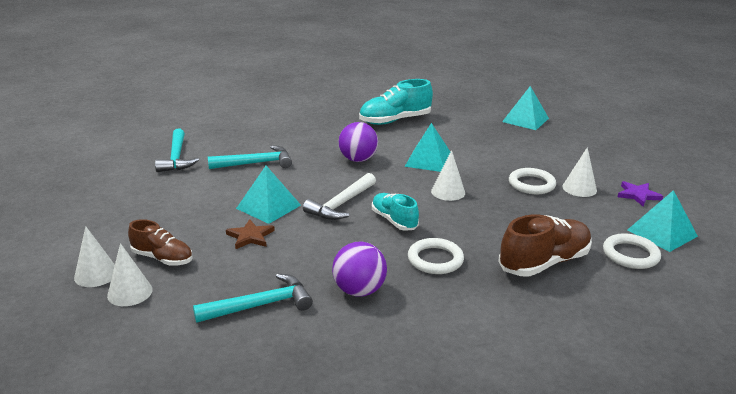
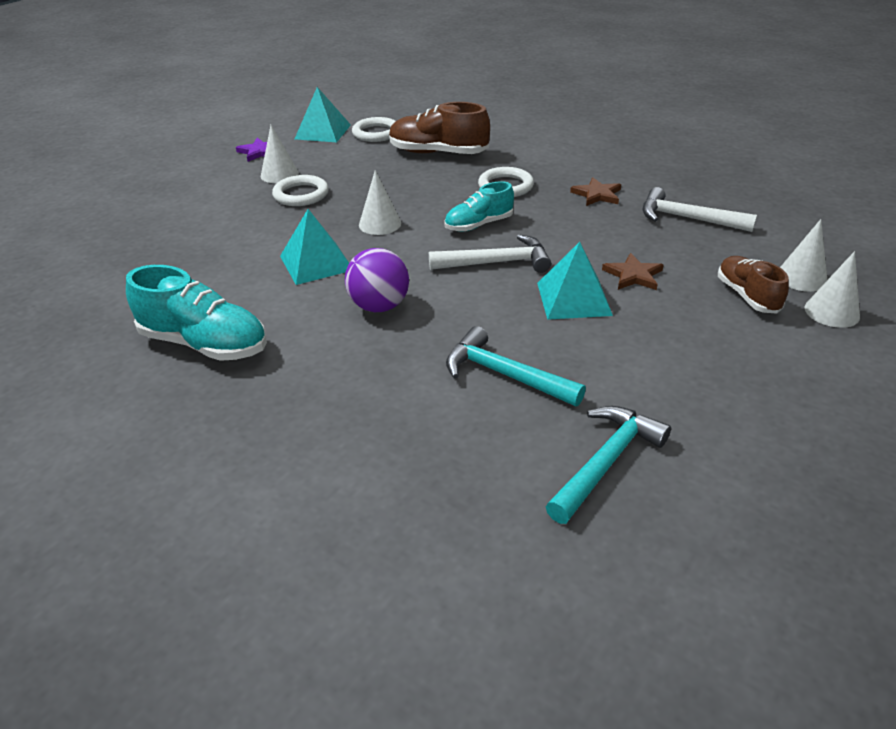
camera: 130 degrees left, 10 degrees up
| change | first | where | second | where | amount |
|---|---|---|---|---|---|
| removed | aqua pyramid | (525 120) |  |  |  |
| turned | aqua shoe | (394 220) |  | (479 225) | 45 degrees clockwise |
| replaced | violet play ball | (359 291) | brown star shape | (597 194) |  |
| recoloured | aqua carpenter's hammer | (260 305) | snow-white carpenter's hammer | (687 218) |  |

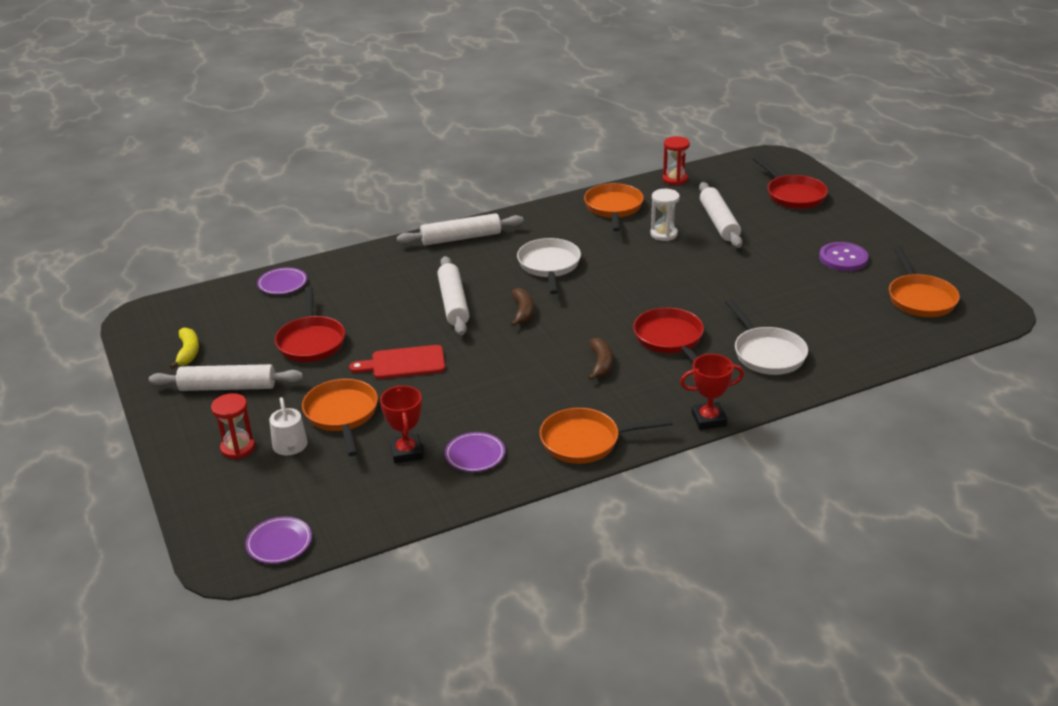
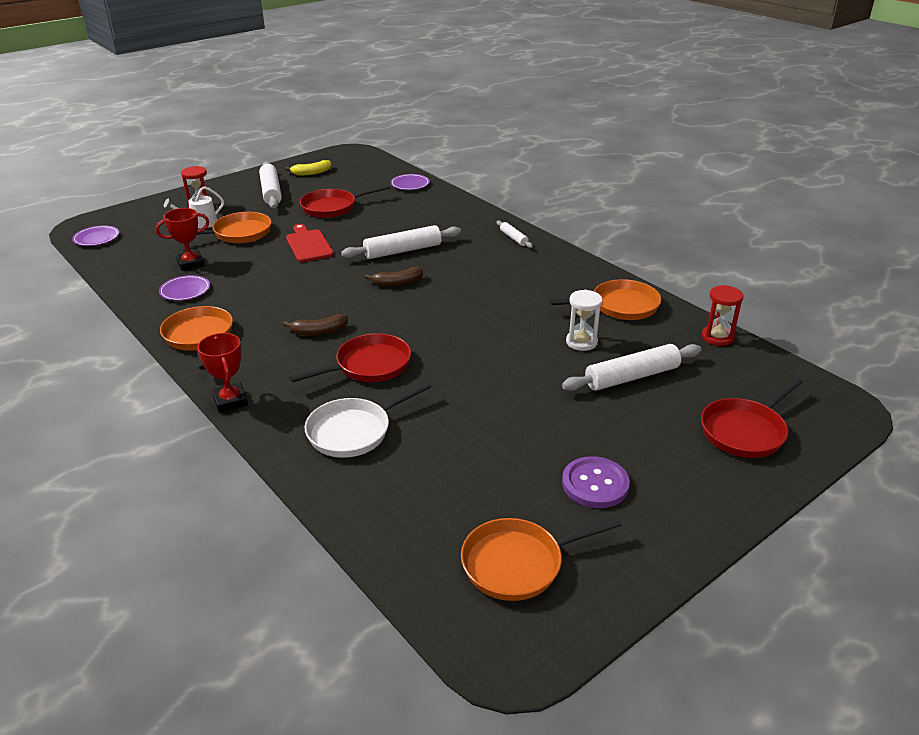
camera: 75 degrees right, 0 degrees up
| change | first | where | second | where | amount |
|---|---|---|---|---|---|
| resized | snow-white pastry roller | (461 238) |  | (513 238) | x0.52 |
| removed | snow-white pan | (549 266) |  |  |  |

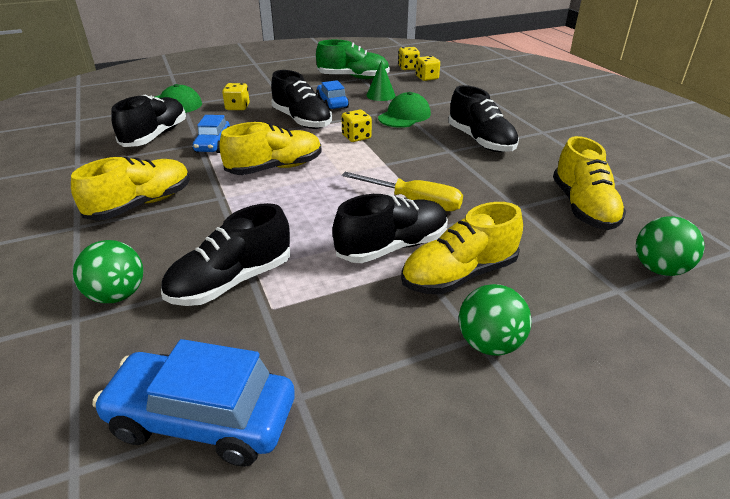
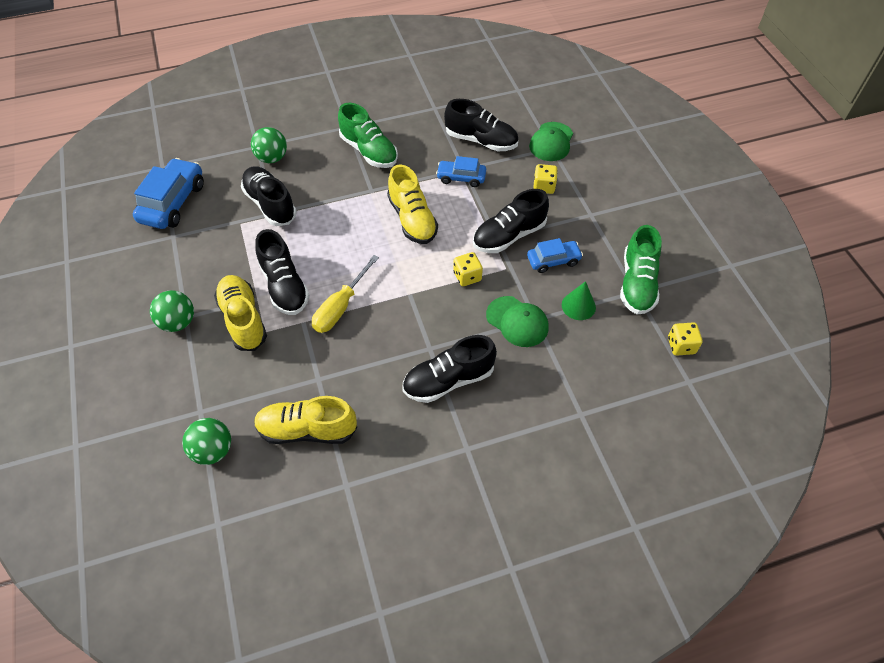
camera: 95 degrees right, 20 degrees up
| change | first | where | second | where | amount |
|---|---|---|---|---|---|
| removed | bright yellow game die | (427 78) |  |  |  |
| recoloured | bright yellow shoe | (141 204) | leaf-green shoe | (369 151) |  |

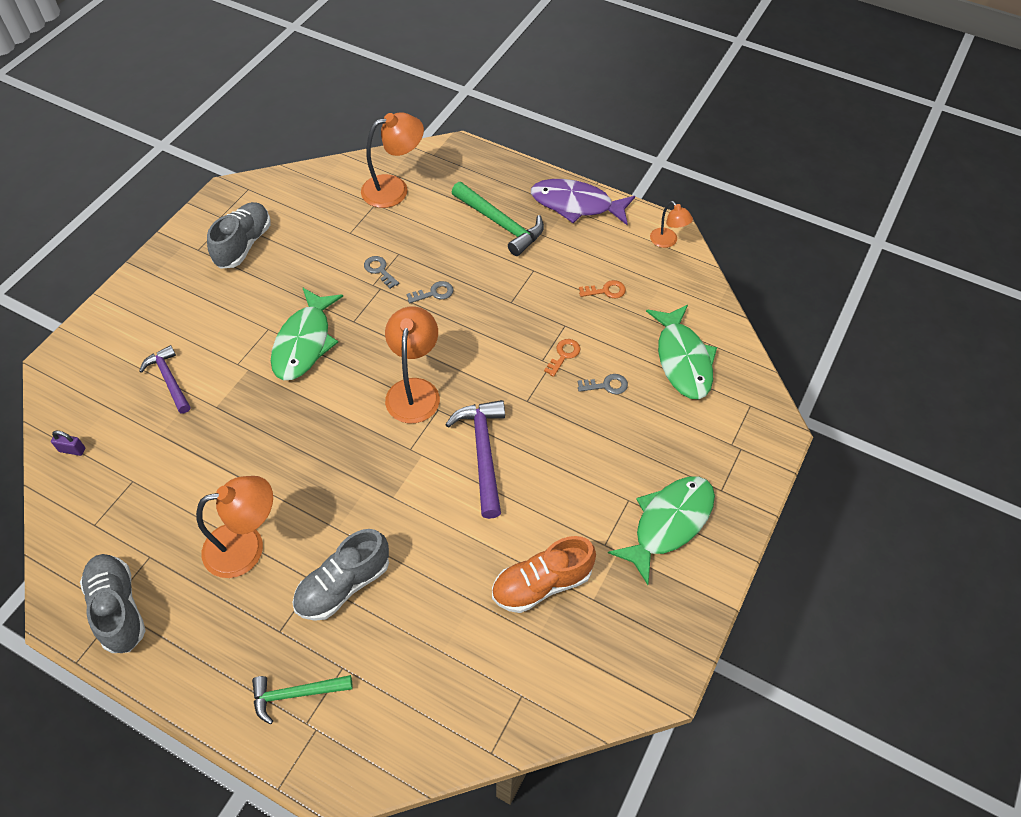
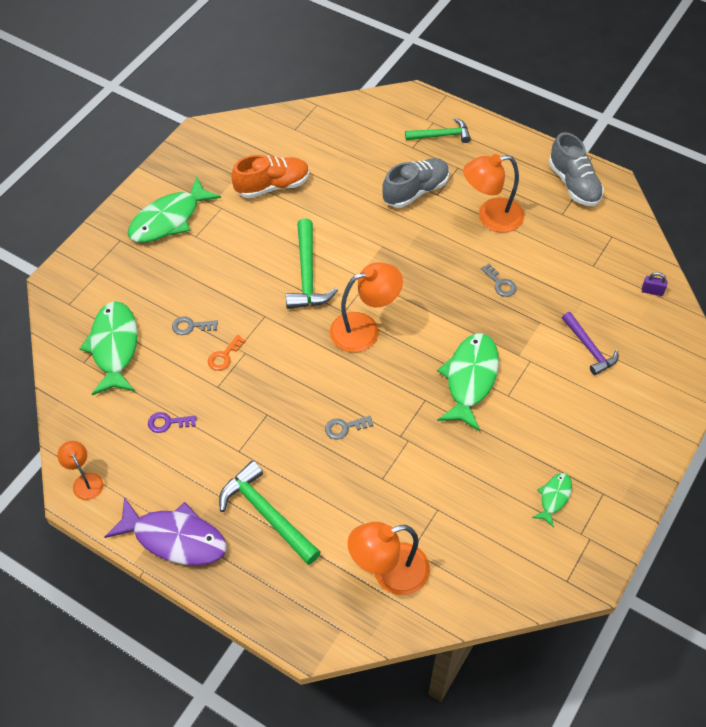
camera: 175 degrees left, 0 degrees up
| change | first | where | second | where | amount |
|---|---|---|---|---|---|
| replaced | gray shoe | (243 244) | leaf-green toy fish | (554 497) |  |
| moved | gray key | (379 270) |  | (500 283) |  |
| recoloured | orange key | (606 291) | violet key | (168 422) |  |
| turned | orange reading lamp | (414 390) |  | (364 329) | 120 degrees counterclockwise |
| recoloured | violet carpenter's hammer | (483 453) | leaf-green carpenter's hammer | (307 274) |  |

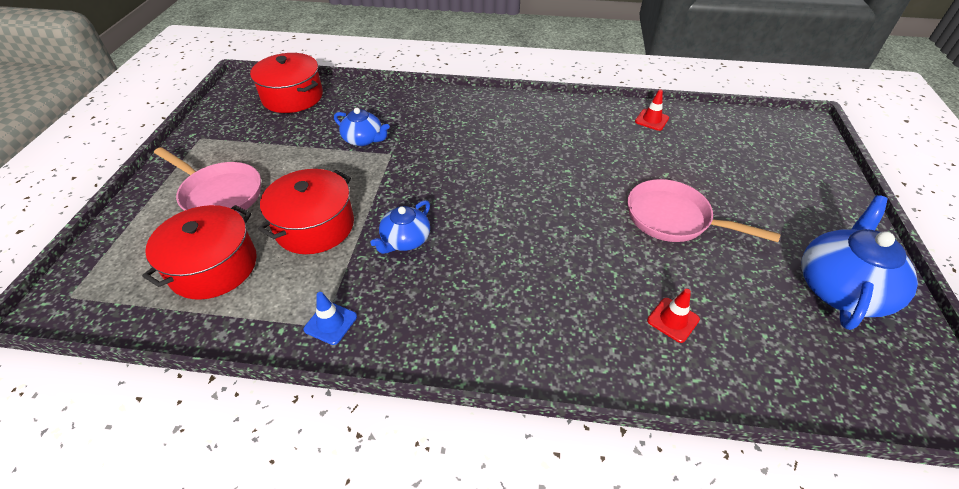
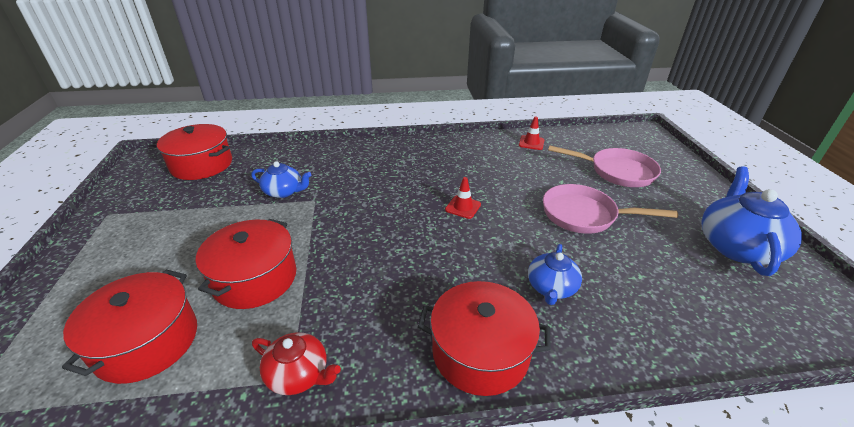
camera: 15 degrees left, 10 degrees down
| change | first | where | second | where | amount |
|---|---|---|---|---|---|
| moved | rose-pink pan | (219 194) |  | (617 172) |  |
| moved | royal blue tea pot | (405 240) |  | (551 287) |  |
| moved | scarlet traffic cone | (673 320) |  | (463 207) |  |
| replaced | royal blue traffic cone | (330 323) | scarlet tea pot | (299 374) |  |
| added |  |  | scarlet cooking pot | (480 352) |  |

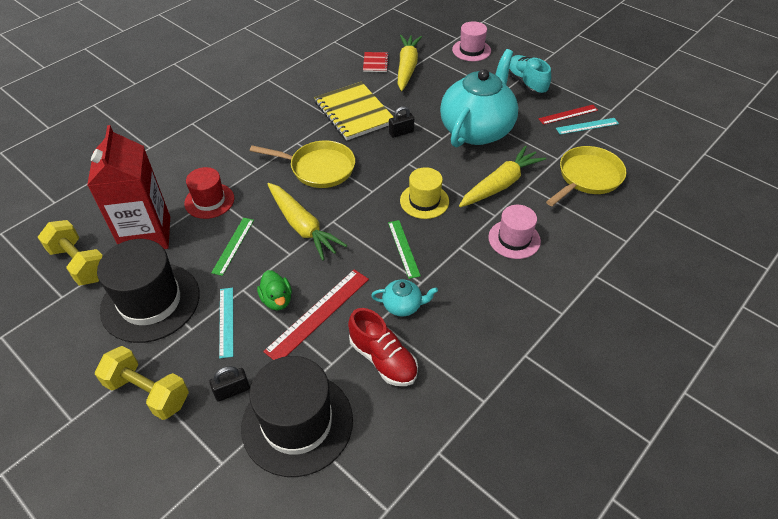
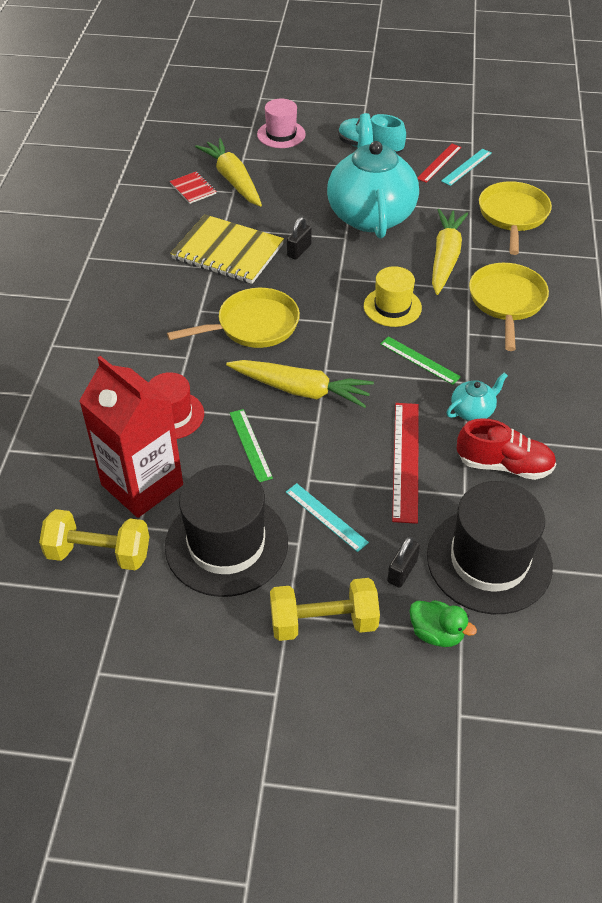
camera: 35 degrees left, 0 degrees up
| change | first | where | second | where | amount |
|---|---|---|---|---|---|
| replaced | rose-pink tall hat | (514 239) | bright yellow pan | (506 302) |  |
| moved | leaf-green rubber duck | (277 300) |  | (436 633) |  |

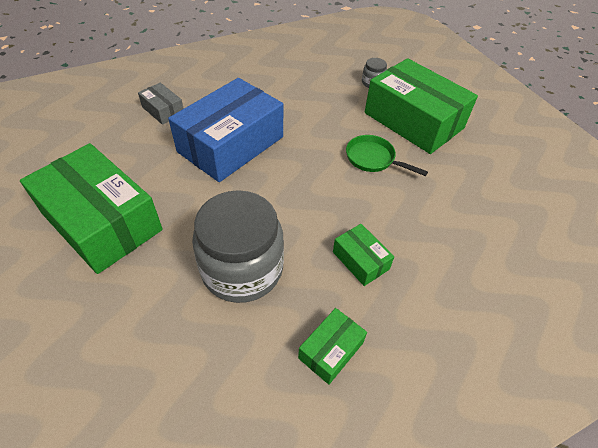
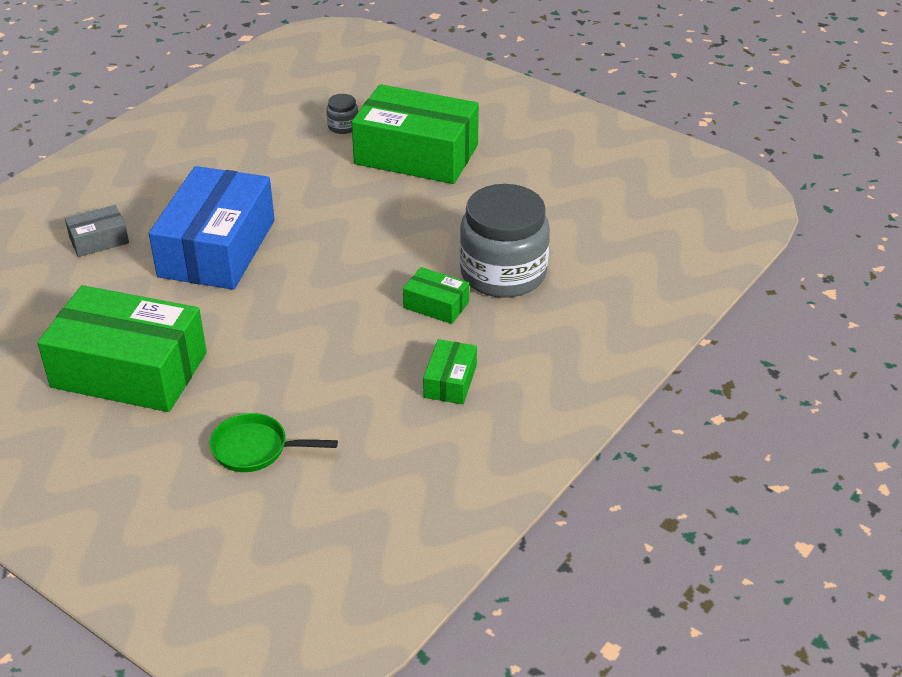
camera: 25 degrees left, 10 degrees down
| change | first | where | second | where | amount |
|---|---|---|---|---|---|
| turned | gray package | (163 110) |  | (99 240) | 45 degrees counterclockwise |
| moved | leaf-green pan | (373 159) |  | (255 449) |  |
| moved | gray preserve jar | (242 269) |  | (503 273) |  |

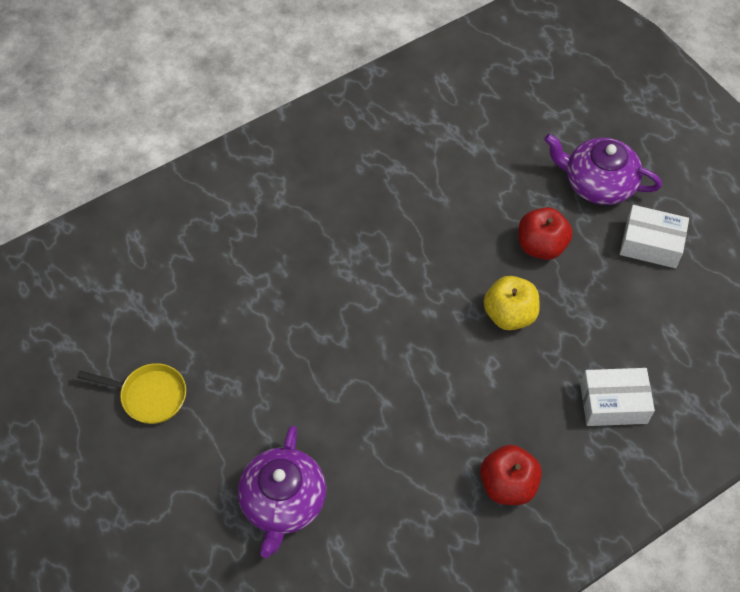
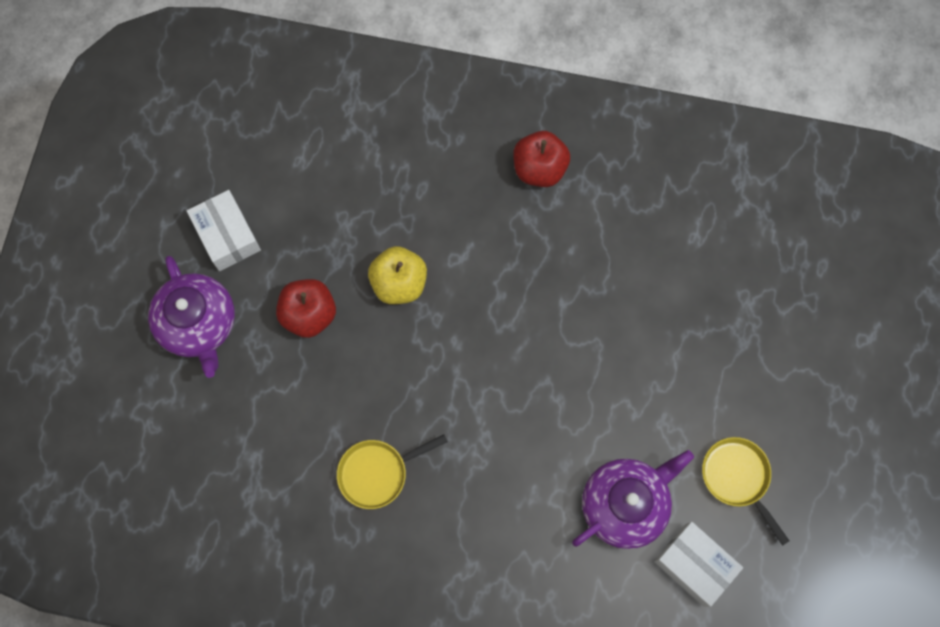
camera: 135 degrees left, 15 degrees up
| change | first | where | second | where | amount |
|---|---|---|---|---|---|
| moved | snow-white package | (613 403) |  | (694 565) |  |
| moved | violet tea pot | (283 502) |  | (625 504) |  |
| added |  |  | bright yellow pan | (377 472) |  |

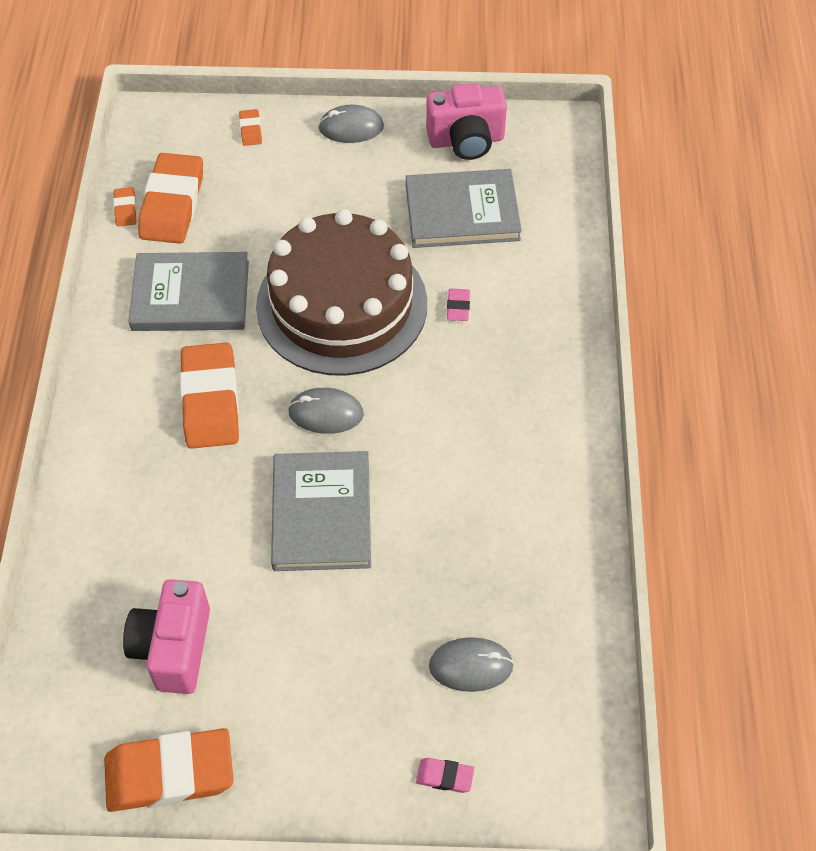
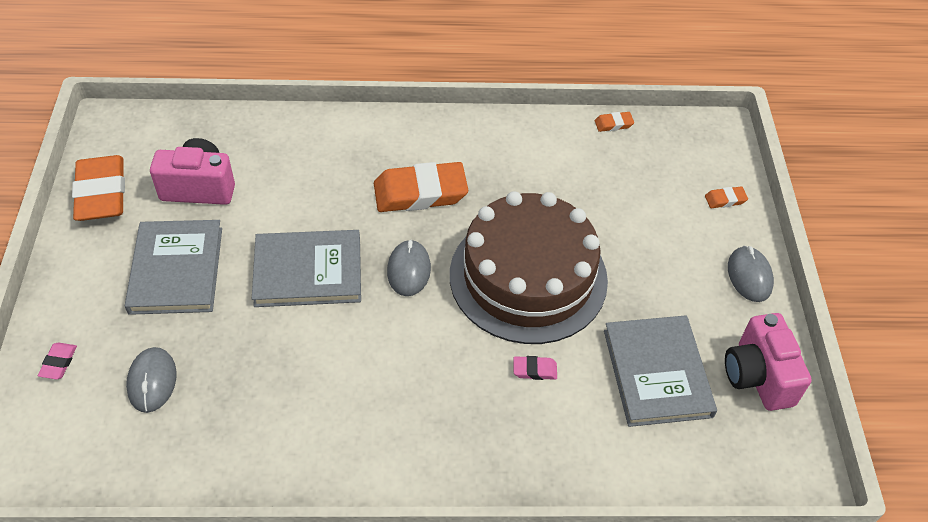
camera: 85 degrees right, 5 degrees down
| change | first | where | second | where | amount |
|---|---|---|---|---|---|
| removed | orange gum eraser | (172 204) |  |  |  |
| moved | gray hardback | (191 296) |  | (176 270) |  |

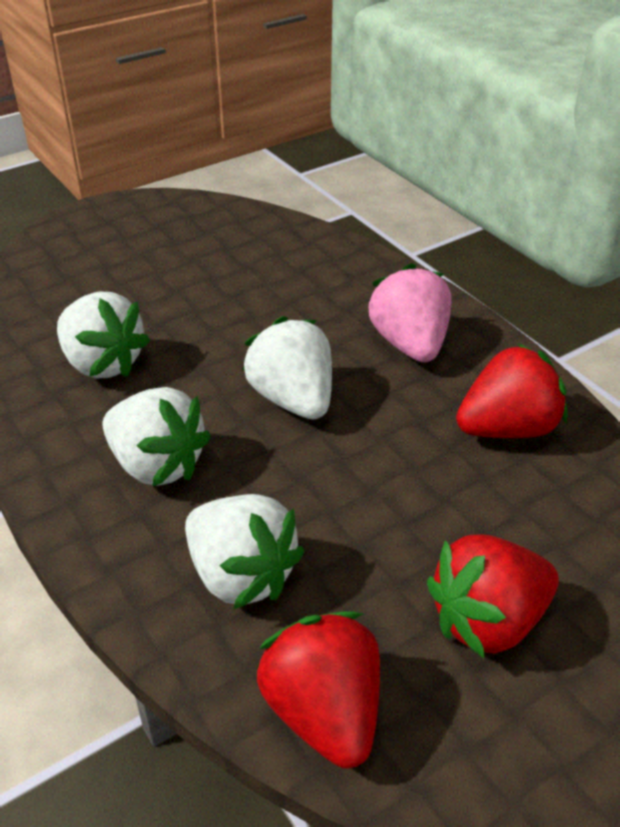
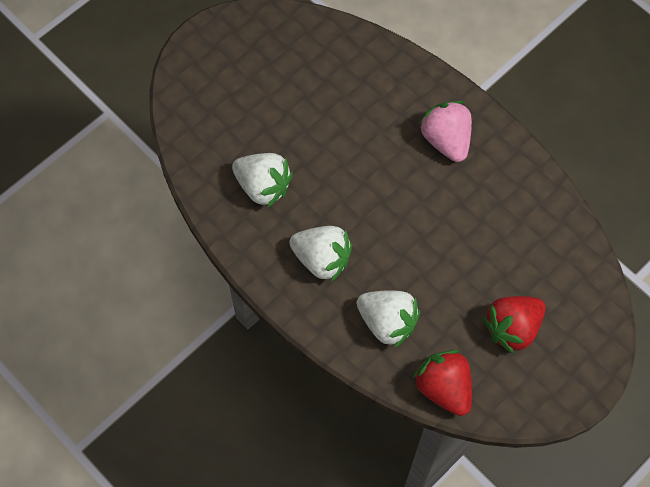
camera: 10 degrees left, 25 degrees up
| change | first | where | second | where | amount |
|---|---|---|---|---|---|
| removed | snow-white berry | (293 399) |  |  |  |
| removed | scarlet berry | (507 428) |  |  |  |

